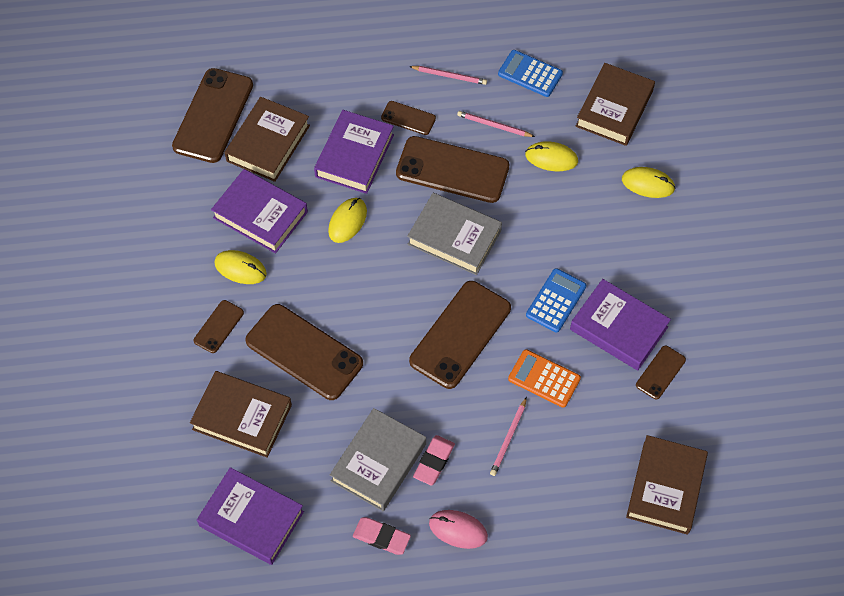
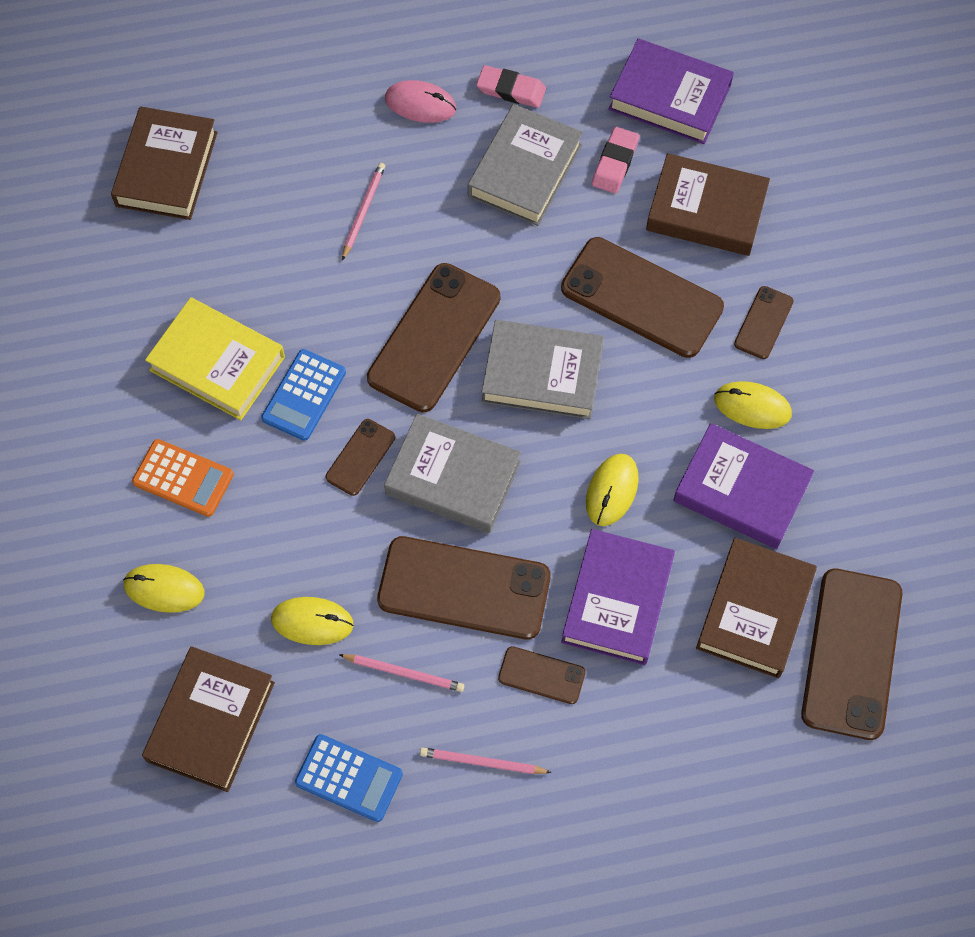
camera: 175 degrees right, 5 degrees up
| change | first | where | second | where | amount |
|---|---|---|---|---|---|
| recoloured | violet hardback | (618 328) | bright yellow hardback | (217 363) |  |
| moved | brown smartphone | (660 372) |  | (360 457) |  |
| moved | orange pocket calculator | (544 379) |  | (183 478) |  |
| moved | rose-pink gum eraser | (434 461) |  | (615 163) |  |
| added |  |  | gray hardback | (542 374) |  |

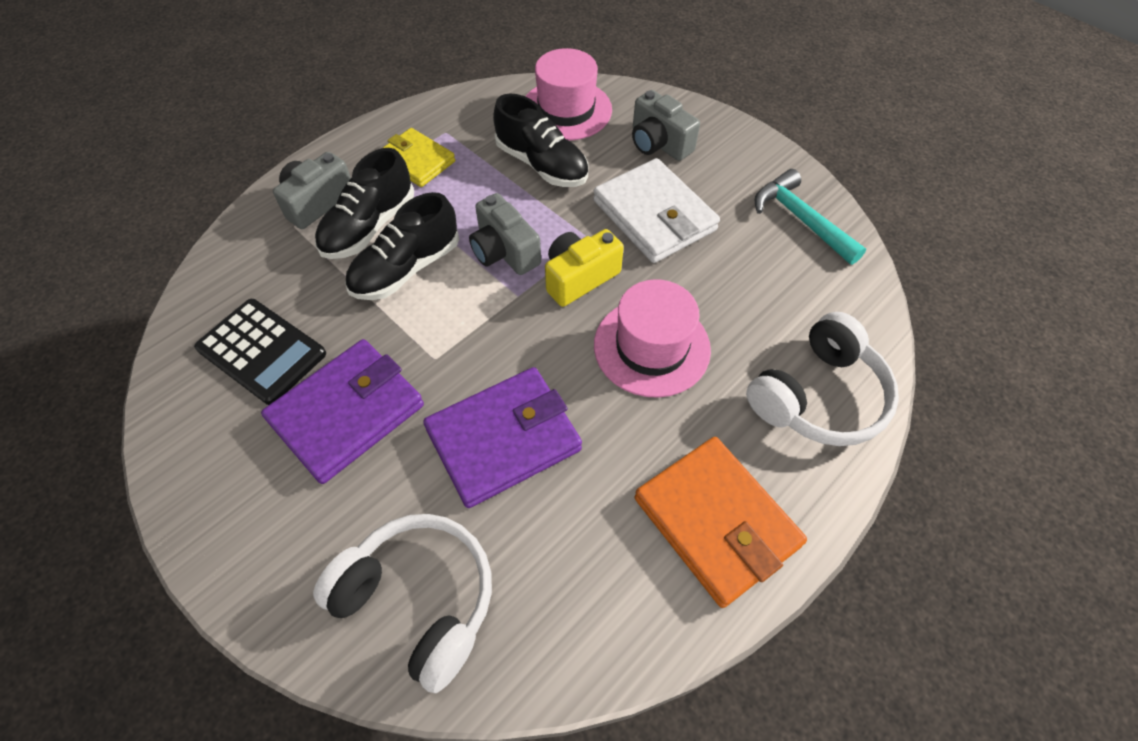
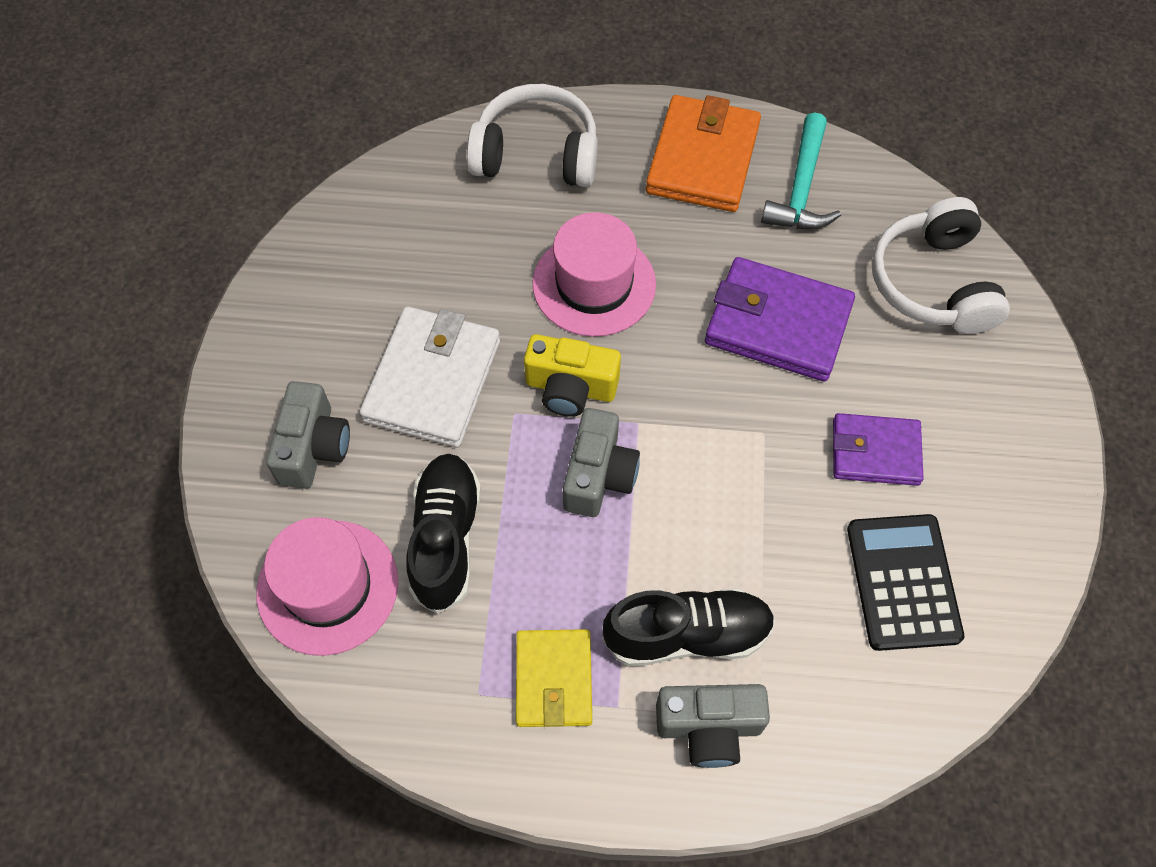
camera: 130 degrees left, 5 degrees up
| change | first | where | second | where | amount |
|---|---|---|---|---|---|
| moved | aqua carpenter's hammer | (801 219) |  | (801 188) |  |
| removed | jet-black shoe | (406 269) |  |  |  |
| resized | violet wallet | (347 413) |  | (875 452) | x0.64 |

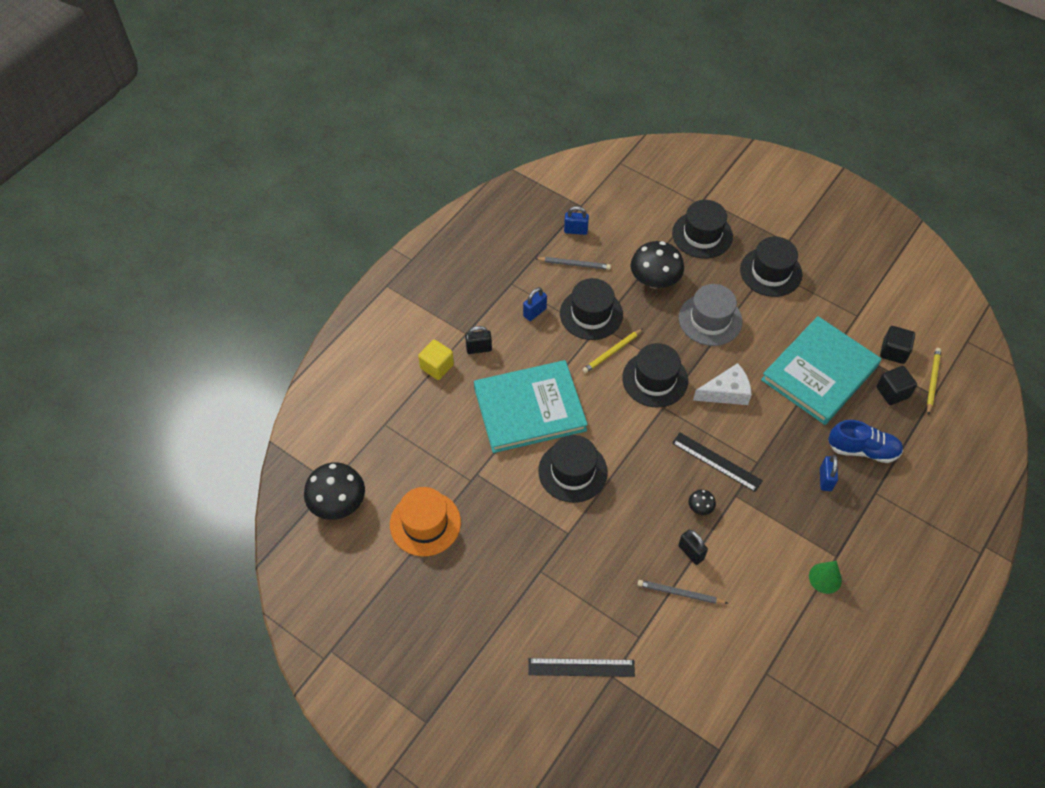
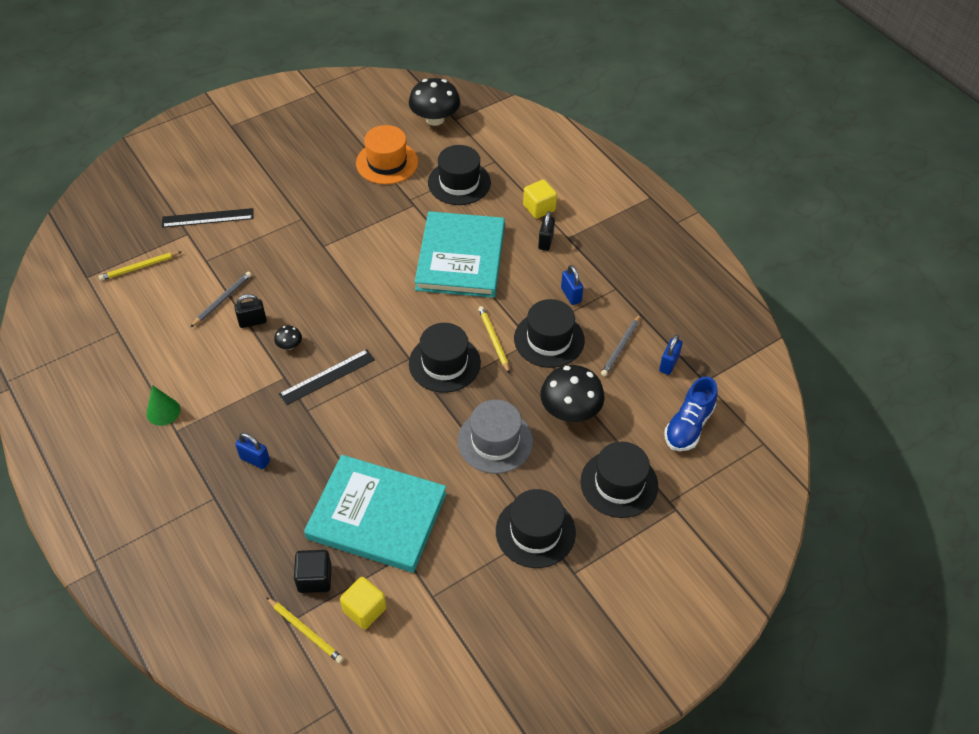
camera: 110 degrees right, 5 degrees down
| change | first | where | second | where | amount |
|---|---|---|---|---|---|
| turned | aqua hardback | (819 373) |  | (377 516) | 45 degrees counterclockwise |
| recoloured | jet-black cube | (893 352) | bright yellow cube | (364 609) |  |
| removed | snow-white piece of cheese | (726 392) |  |  |  |
| moved | royal blue shoe | (862 450) |  | (688 426) |  |
| moved | jet-black tall hat | (572 471) |  | (459 182) |  |
| turned | jet-black ruler | (581 667) |  | (208 218) | 60 degrees clockwise |
| added |  |  | bright yellow wooden pencil | (139 267) |  |

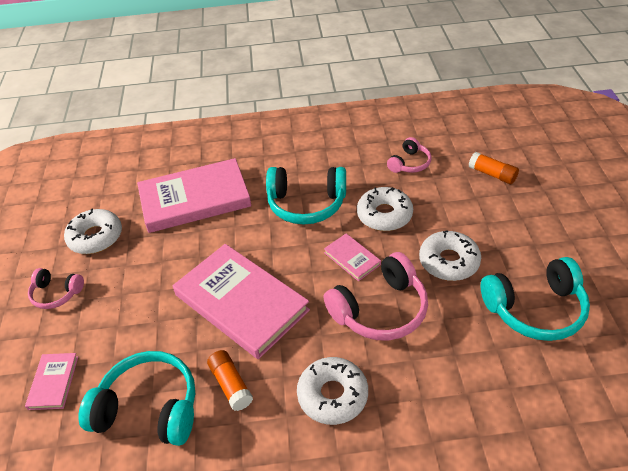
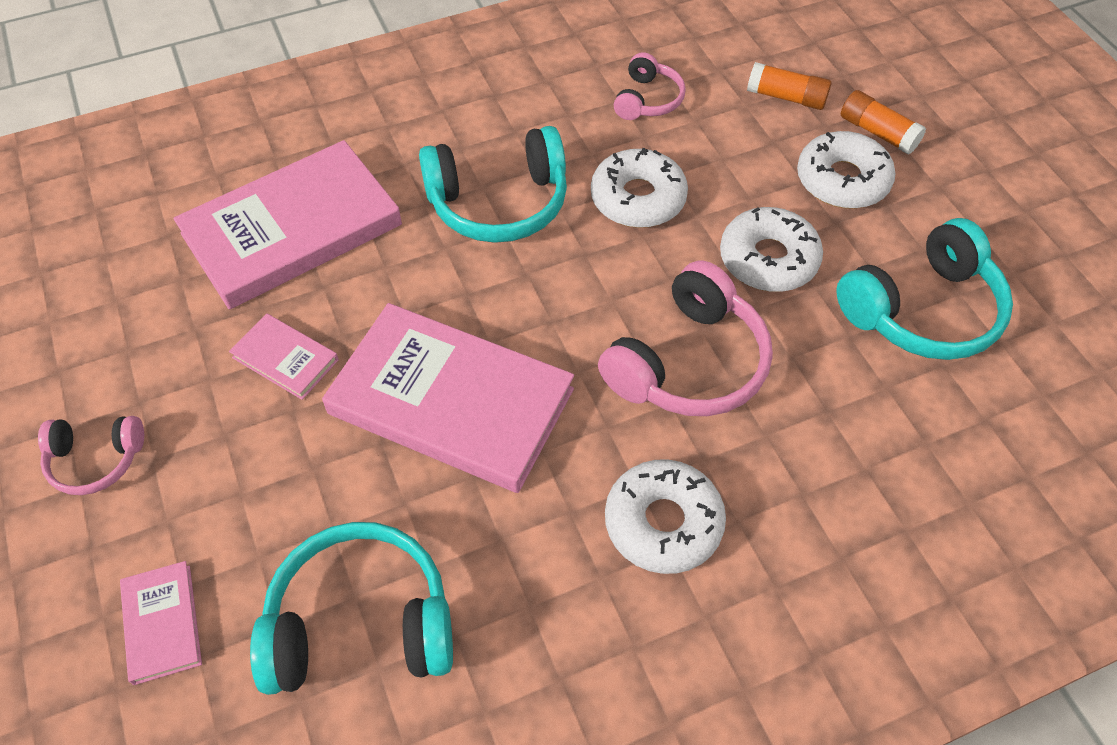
camera: 20 degrees left, 10 degrees up
| change | first | where | second | where | amount |
|---|---|---|---|---|---|
| moved | snow-white doughnut | (95 237) |  | (842 180) |  |
| moved | rose-pink hardback | (352 258) |  | (285 358) |  |
| moved | orange stick of glue | (231 385) |  | (877 133) |  |

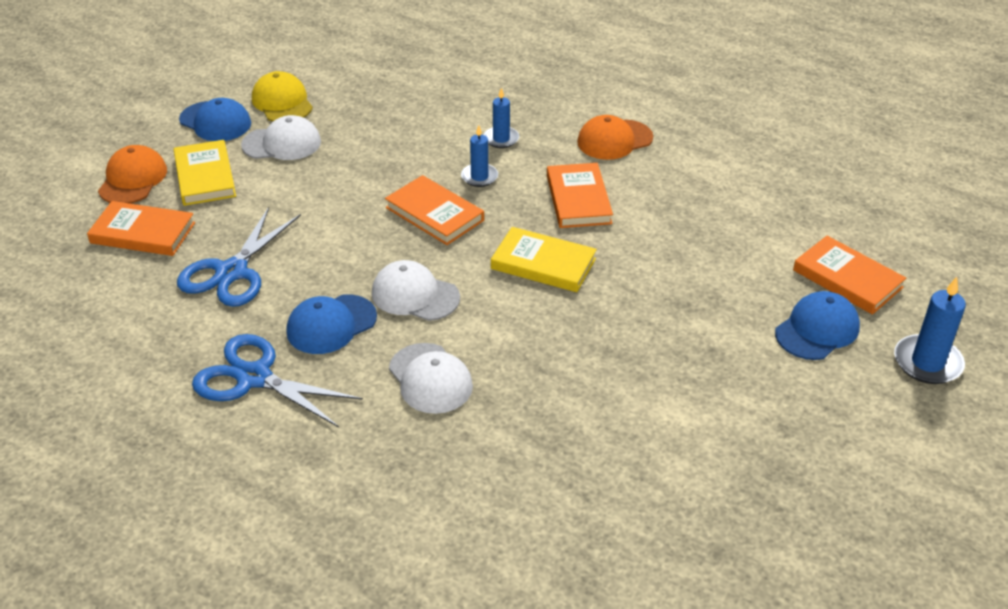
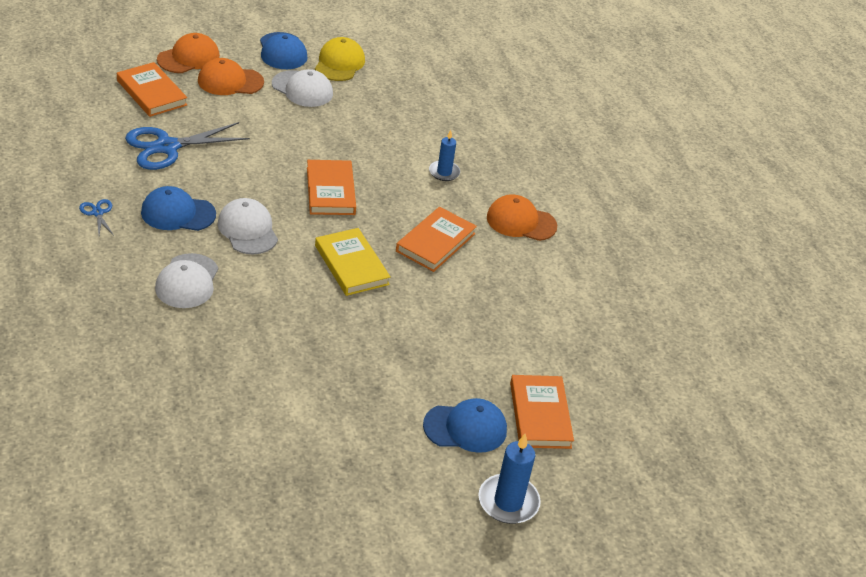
camera: 35 degrees right, 0 degrees up
| change | first | where | second | where | amount |
|---|---|---|---|---|---|
| removed | royal blue candle | (479 177) |  |  |  |
| replaced | bright yellow hardback | (205 176) | orange baseball cap | (230 81) |  |
| resized | royal blue scissors | (254 377) |  | (97 213) | x0.45 |

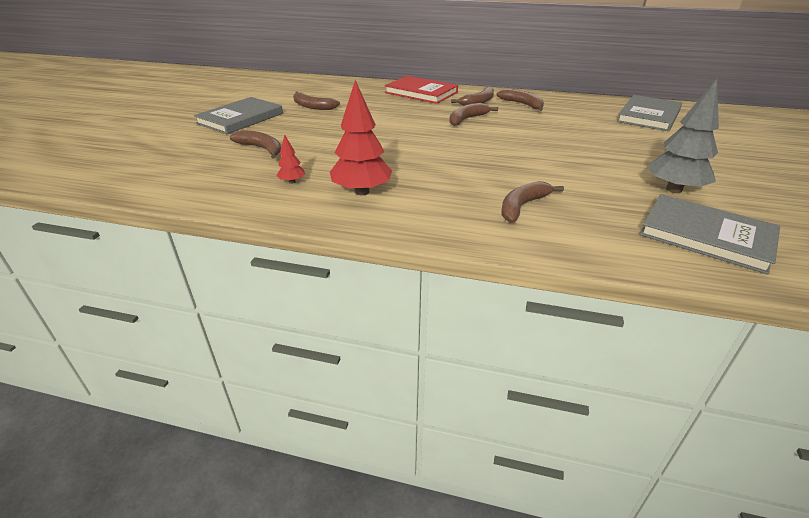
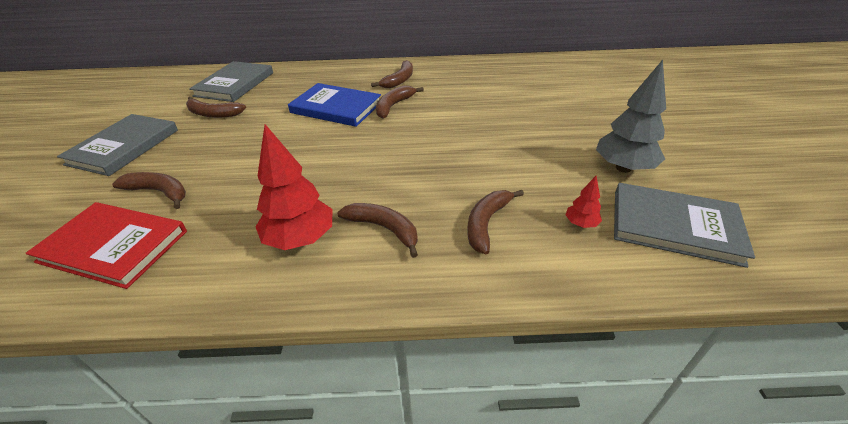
camera: 15 degrees left, 5 degrees up
| change | first | where | second | where | amount |
|---|---|---|---|---|---|
| moved | scarlet hardback | (421 92) |  | (113 246) |  |
| moved | brown toy banana | (522 104) |  | (384 229) |  |
| moved | gray hardback | (648 116) |  | (234 84) |  |
| moved | scarlet toy tree | (292 182) |  | (580 224) |  |
| added |  |  | royal blue hardback | (336 107) |  |

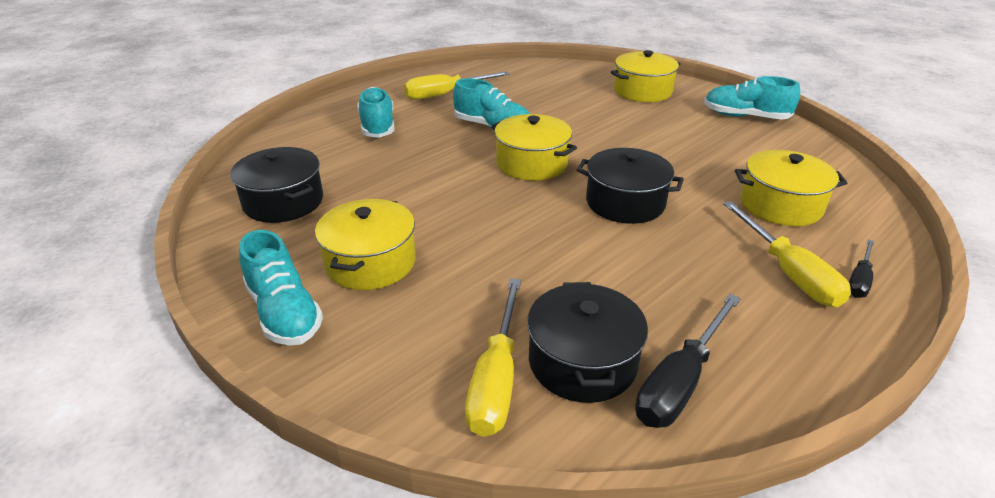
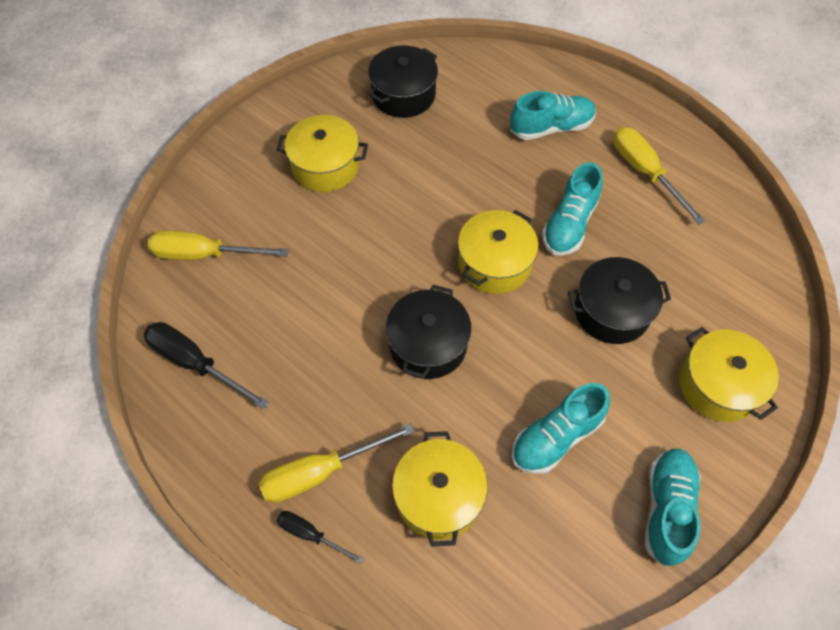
camera: 85 degrees right, 25 degrees up
| change | first | where | second | where | amount |
|---|---|---|---|---|---|
| moved | aqua shoe | (284 312) |  | (556 437) |  |
| moved | jet-black cooking pot | (582 362) |  | (611 311) |  |

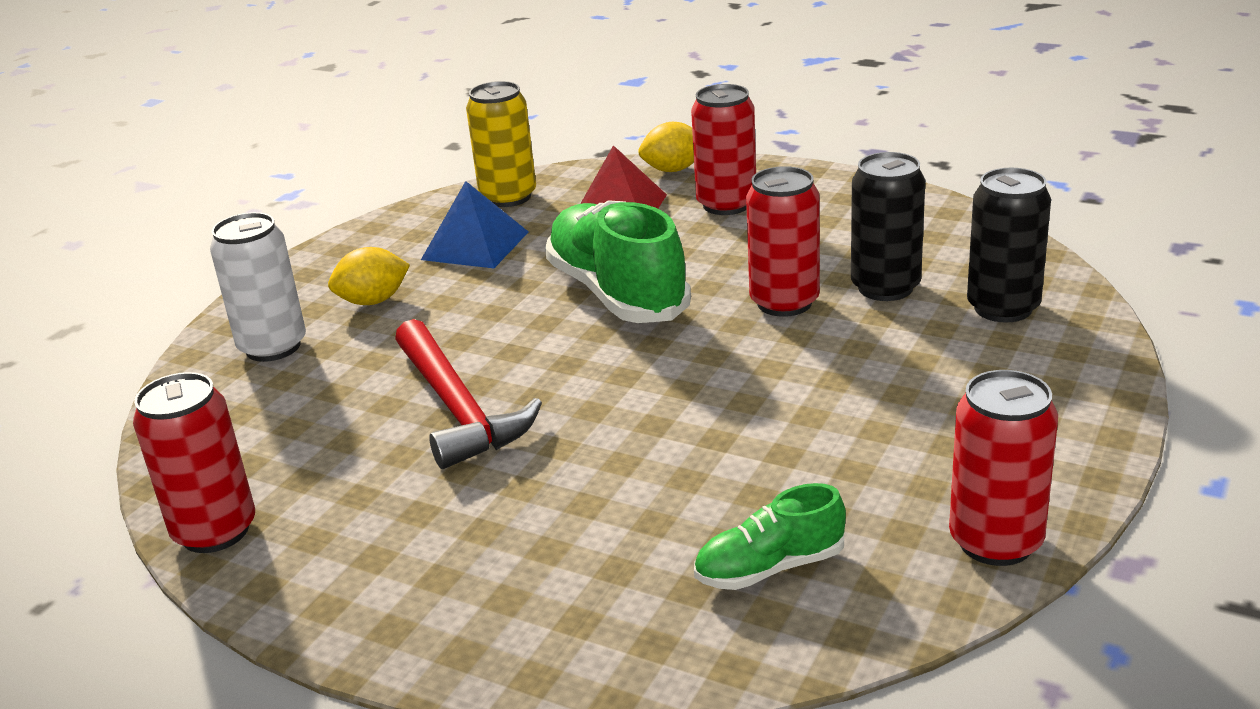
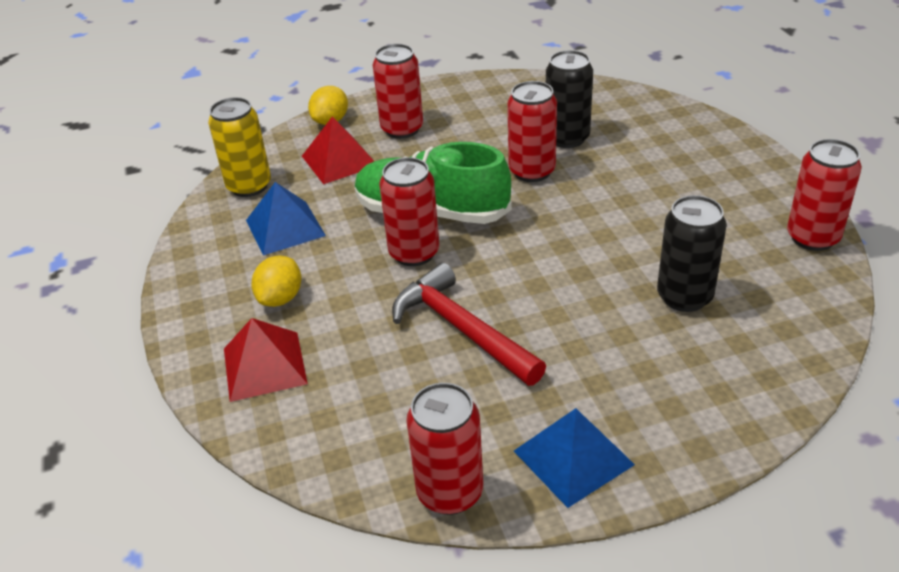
camera: 45 degrees left, 10 degrees up
| change | first | where | second | where | amount |
|---|---|---|---|---|---|
| moved | jet-black tin | (1003 308) |  | (684 297) |  |
| replaced | snow-white tin | (273 347) | scarlet pyramid | (264 366) |  |
| turned | scarlet carpenter's hammer | (458 409) |  | (461 329) | 150 degrees counterclockwise |
| removed | leaf-green shoe | (770 568) |  |  |  |
| added |  |  | scarlet tin | (414 253) |  |
| added |  |  | royal blue pyramid | (573 457) |  |

